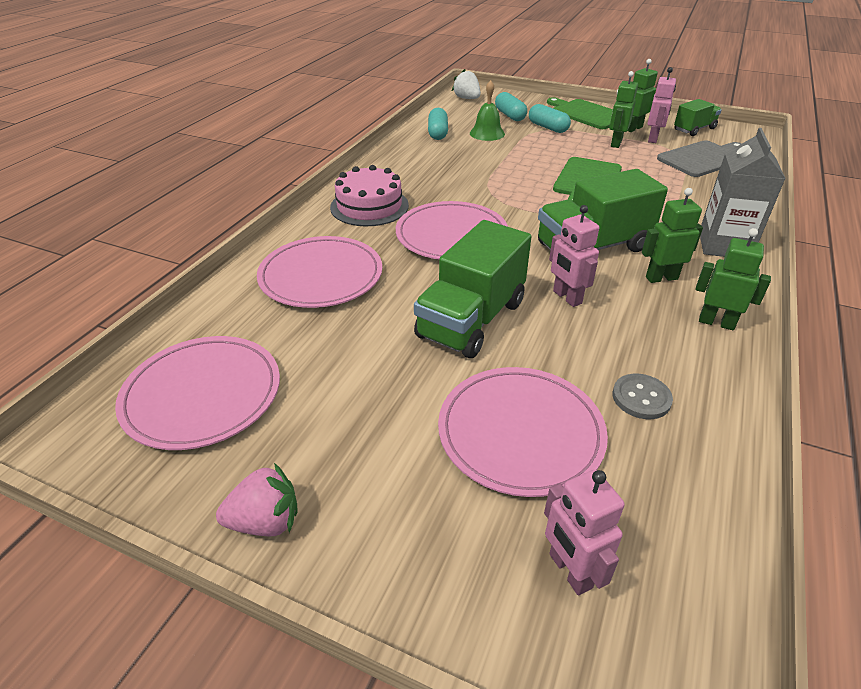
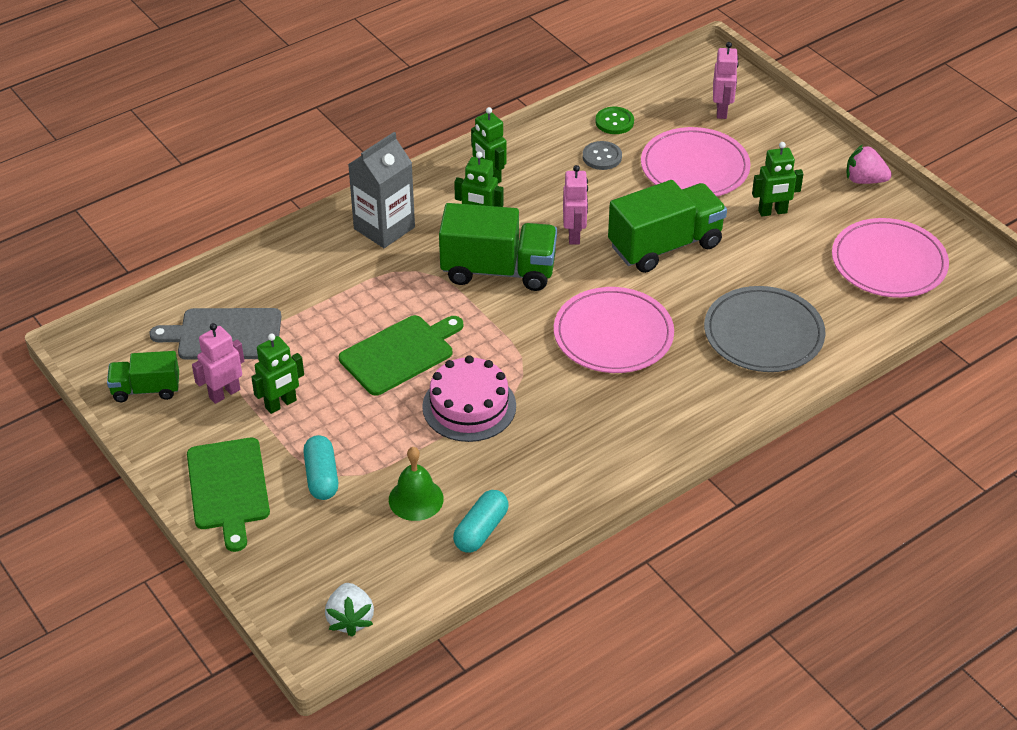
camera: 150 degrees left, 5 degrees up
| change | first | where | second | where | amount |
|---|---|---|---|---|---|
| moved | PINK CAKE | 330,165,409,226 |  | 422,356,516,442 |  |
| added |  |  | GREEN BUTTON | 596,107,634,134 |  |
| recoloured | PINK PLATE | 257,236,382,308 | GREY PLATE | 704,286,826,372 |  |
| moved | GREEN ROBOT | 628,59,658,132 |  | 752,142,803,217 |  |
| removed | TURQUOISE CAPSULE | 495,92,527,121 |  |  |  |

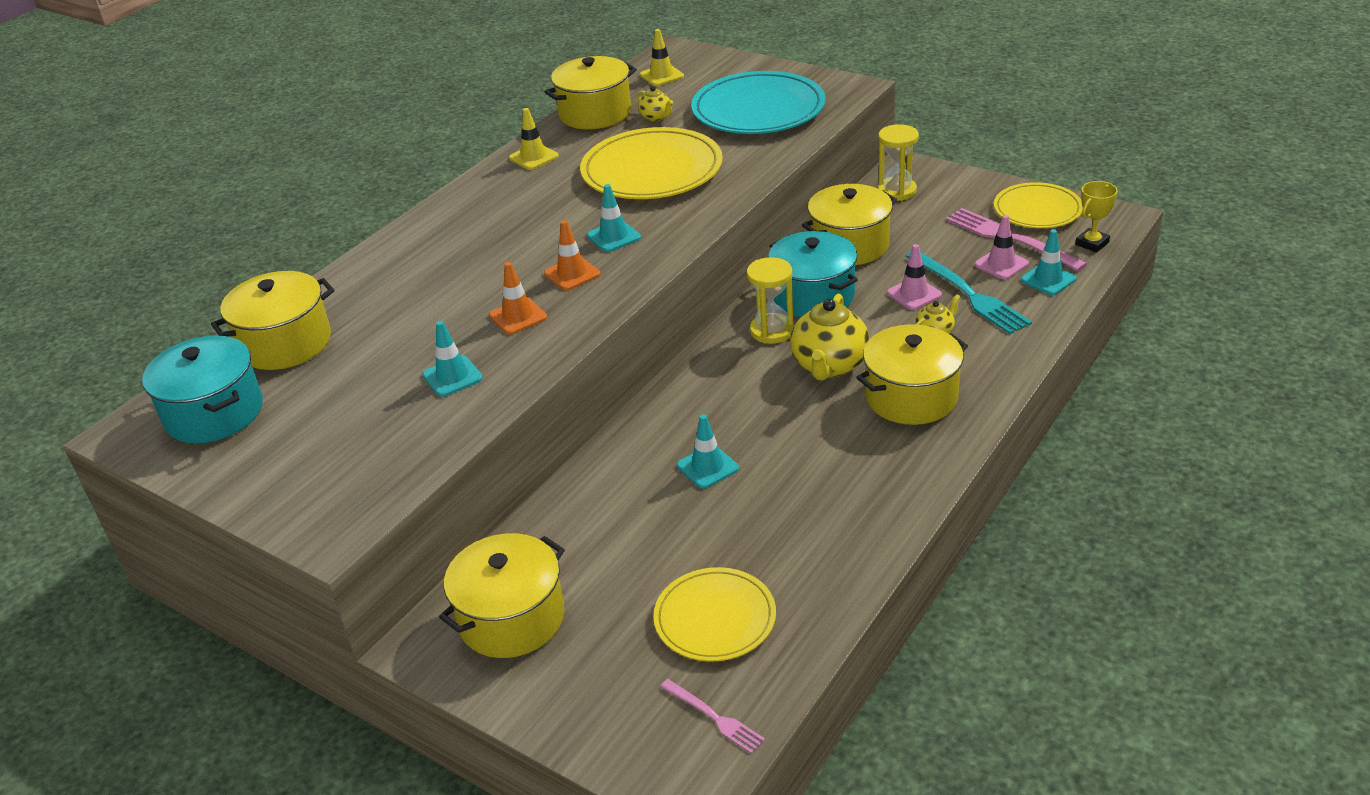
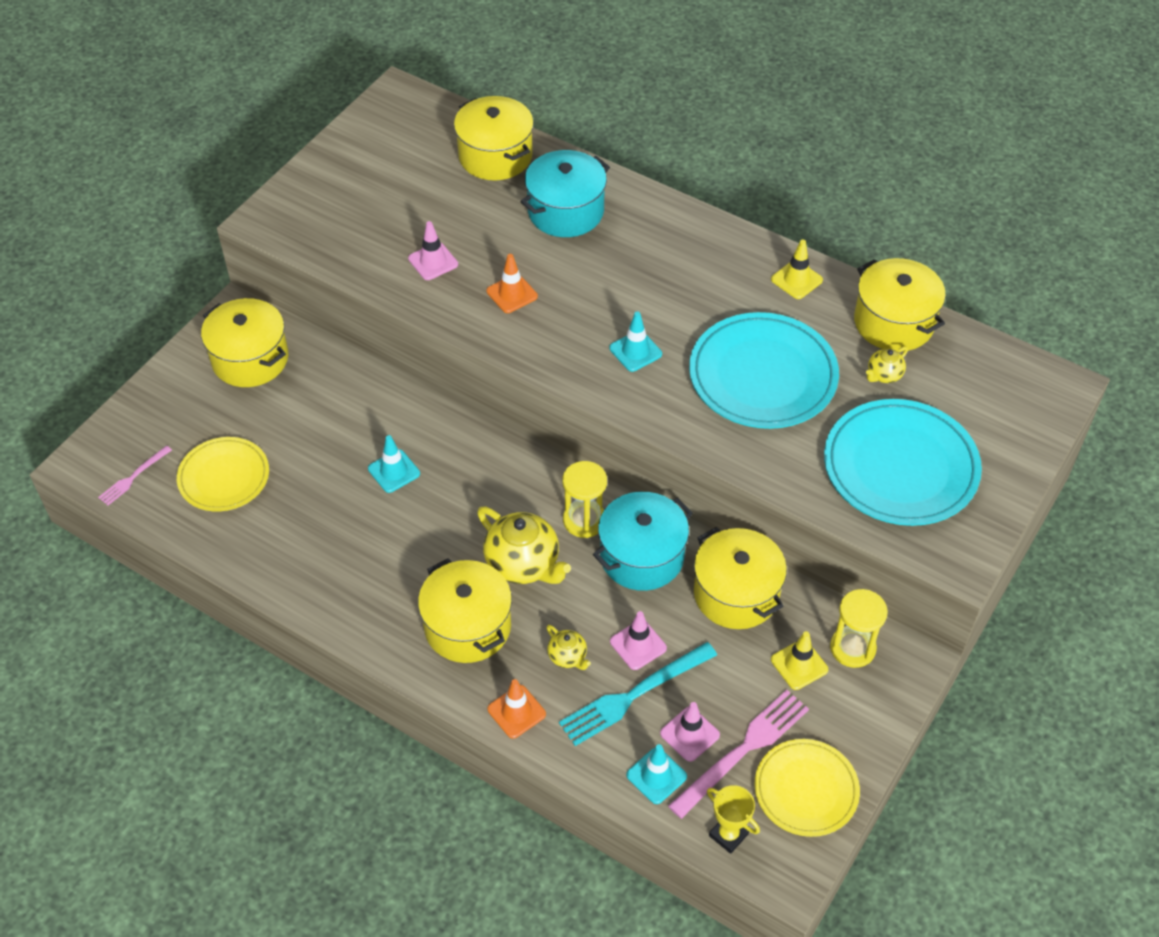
camera: 85 degrees right, 15 degrees up
| change | first | where | second | where | amount |
|---|---|---|---|---|---|
| recoloured | TURQUOISE TRAFFIC CONE | 422,321,483,397 | PINK TRAFFIC CONE | 408,221,458,280 |  |
| turned | YELLOW TEAPOT | 790,294,869,380 |  | 477,507,571,584 | 150 degrees counterclockwise |
| moved | ORANGE TRAFFIC CONE | 544,220,600,291 |  | 487,679,546,739 |  |
| moved | TURQUOISE POT | 142,336,263,443 |  | 521,150,610,237 |  |
| recoloured | YELLOW PLATE | 580,127,723,199 | TURQUOISE PLATE | 689,312,839,429 |  |
| moved | YELLOW TRAFFIC CONE | 640,29,684,86 |  | 771,631,828,690 |  |

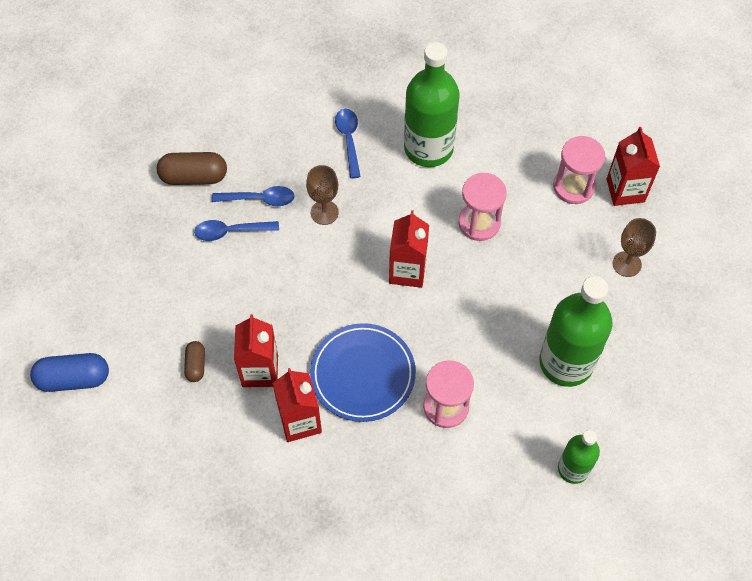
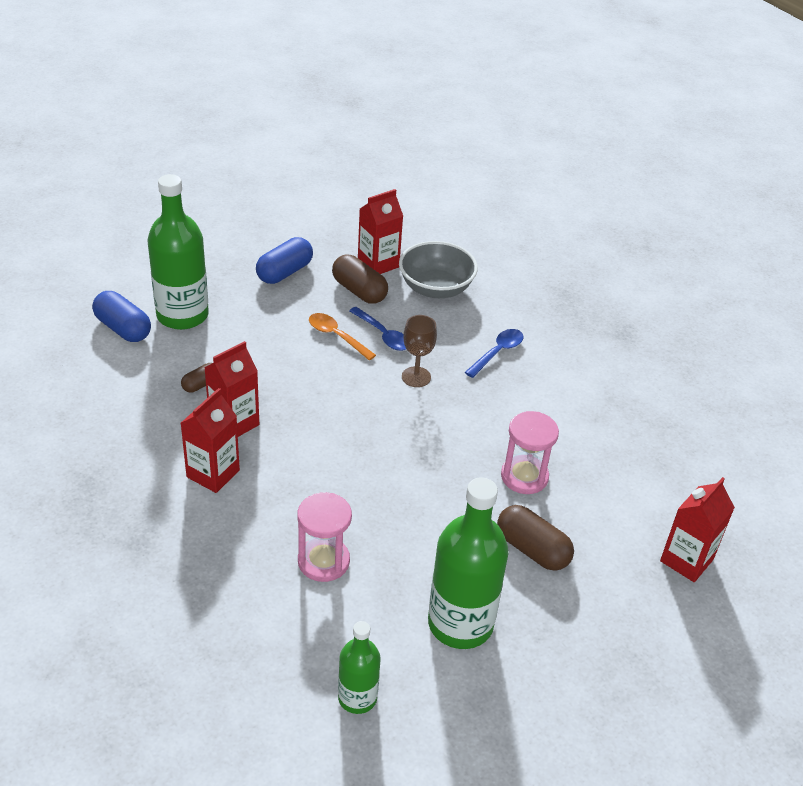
camera: 45 degrees right, 20 degrees down
| change | first | where | second | where | amount |
|---|---|---|---|---|---|
| moved | GREEN BOTTLE | 404,42,460,167 |  | 147,174,209,330 |  |
| added |  |  | BLUE CAPSULE | 256,237,313,284 |  |
| recoloured | BLUE SPOON | 194,220,279,241 | ORANGE SPOON | 309,313,376,360 |  |
| moved | RED CARTON | 389,210,429,288 |  | 358,189,403,274 |  |
| added |  |  | GREY BOWL | 399,241,478,298 |  |
| added |  |  | BROWN CAPSULE | 497,505,574,571 |  |
| removed | BLUE PLATE | 310,323,416,422 |  |  |  |
| removed | PINK HOURGLASS | 553,136,605,204 |  |  |  |
| removed | BROWN GOBLET | 613,218,656,277 |  |  |  |

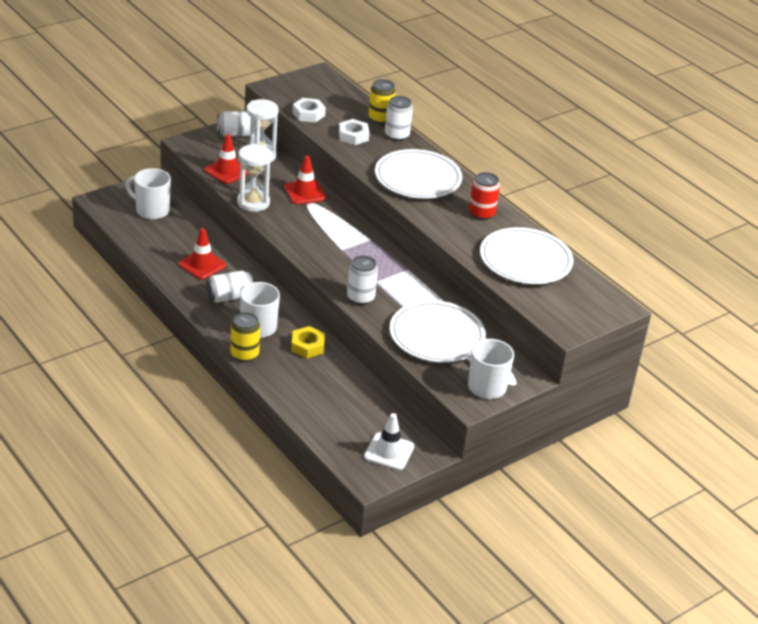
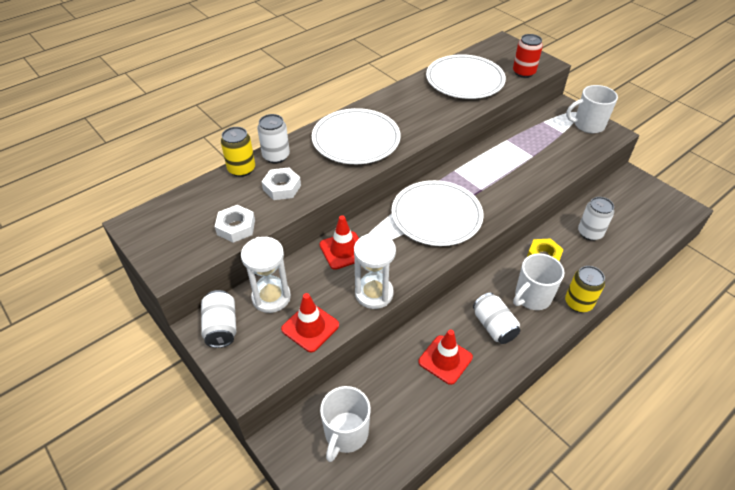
camera: 90 degrees left, 10 degrees up
| change | first | where | second | where | amount |
|---|---|---|---|---|---|
| moved | WHITE PLATE | 390,300,486,363 |  | 391,180,484,246 |  |
| moved | RED CAN | 469,172,500,220 |  | 513,34,543,78 |  |
| moved | WHITE CAN | 347,256,378,305 |  | 578,197,614,241 |  |
| removed | WHITE TRAFFIC CONE | 364,413,414,470 |  |  |  |

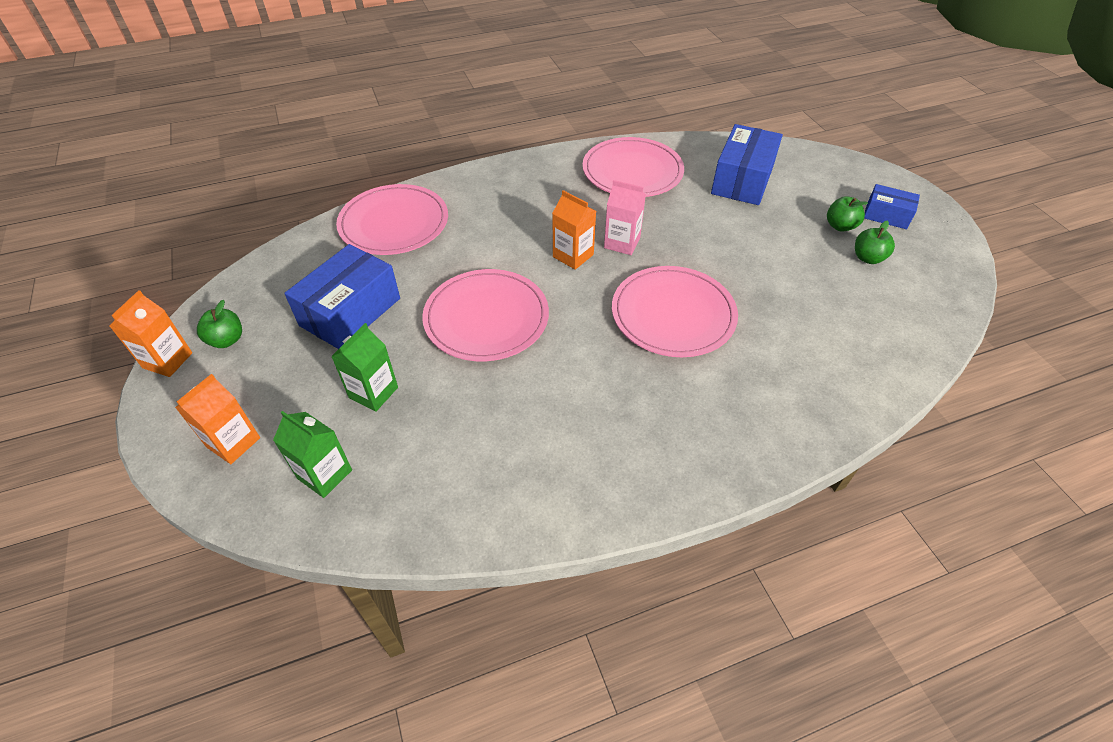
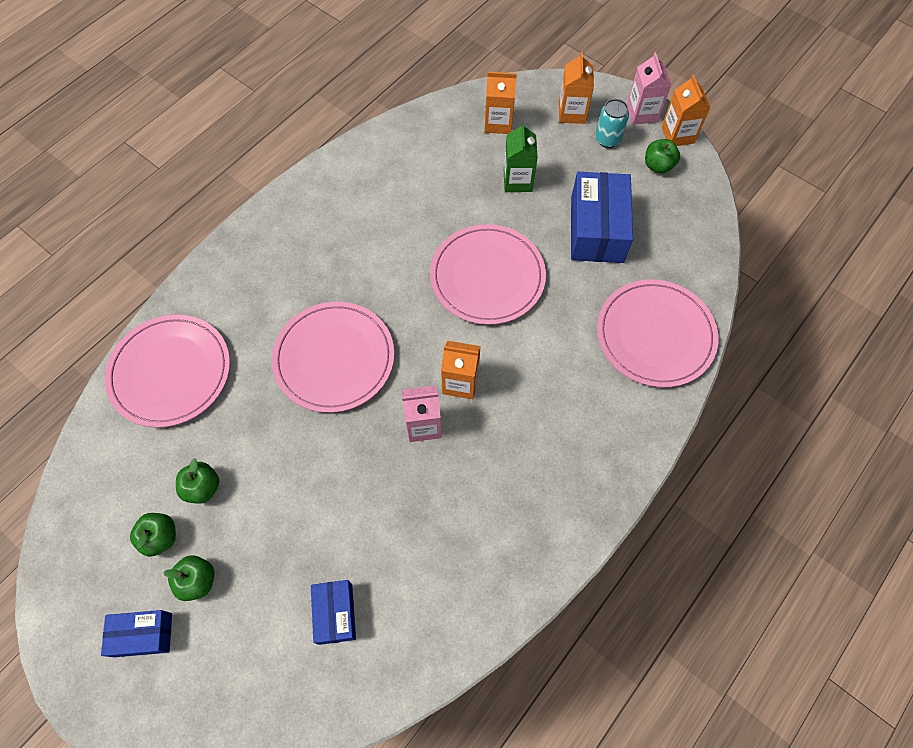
camera: 150 degrees right, 15 degrees up
| change | first | where | second | where | amount |
|---|---|---|---|---|---|
| moved | PINK PLATE | 583,137,684,197 |  | 105,314,230,428 |  |
| added |  |  | GREEN APPLE | 176,458,219,504 |  |
| resized | BLUE BOX | 711,124,783,205 |  | 311,580,356,645 | x0.57 |
| recoloured | GREEN CARTON | 273,411,352,498 | ORANGE CARTON | 484,72,517,134 |  |
| added |  |  | TURQUOISE CAN | 595,99,629,148 |  |
| added |  |  | PINK CARTON | 627,52,671,125 |  |

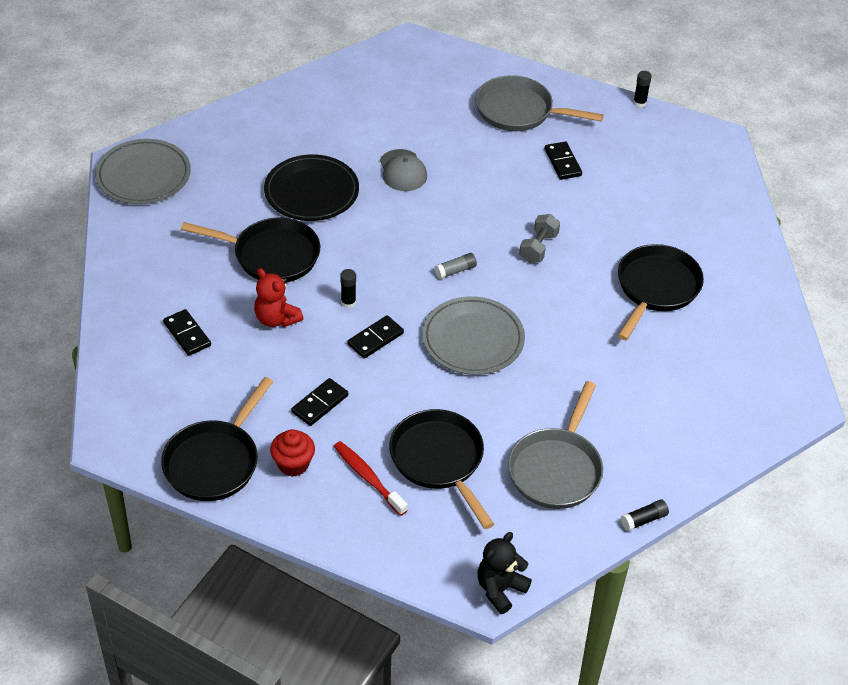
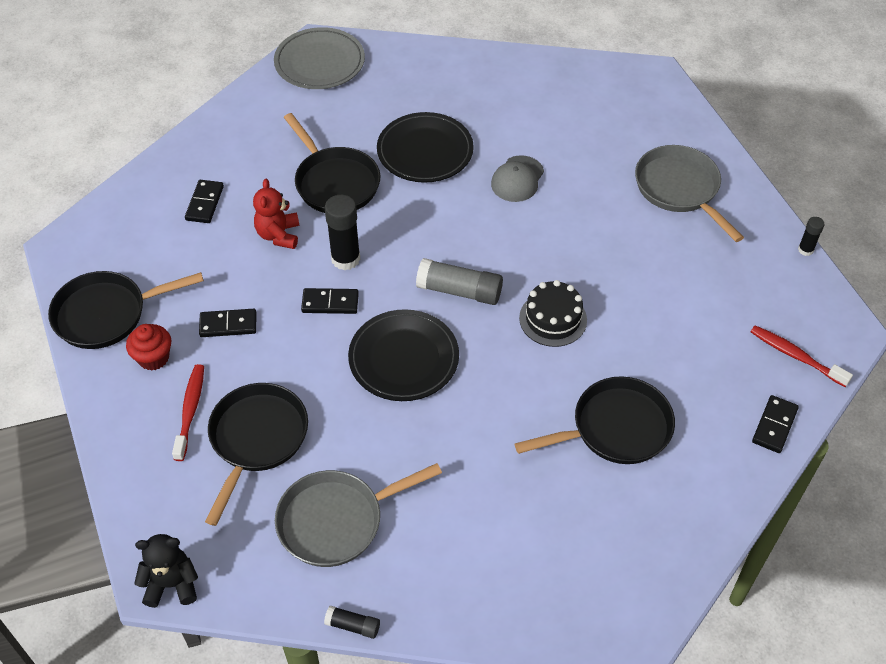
camera: 45 degrees right, 5 degrees up
| change | first | where | second | where | amount |
|---|---|---|---|---|---|
| resized | BLACK GLUE STICK | 340,269,356,308 |  | 325,195,360,271 | x1.88 |
| recoloured | GREY PLATE | 422,296,525,375 | BLACK PLATE | 348,309,459,401 |  |
| resized | GREY GLUE STICK | 434,253,477,279 |  | 416,258,503,305 | x1.88 |
| replaced | GREY DUMBBELL | 519,214,560,263 | BLACK CAKE | 519,280,587,347 |  |
| added |  |  | RED TOOTHBRUSH | 750,326,853,387 |  |
| moved | BLACK DOMINO | 545,141,582,180 |  | 752,395,799,453 |  |

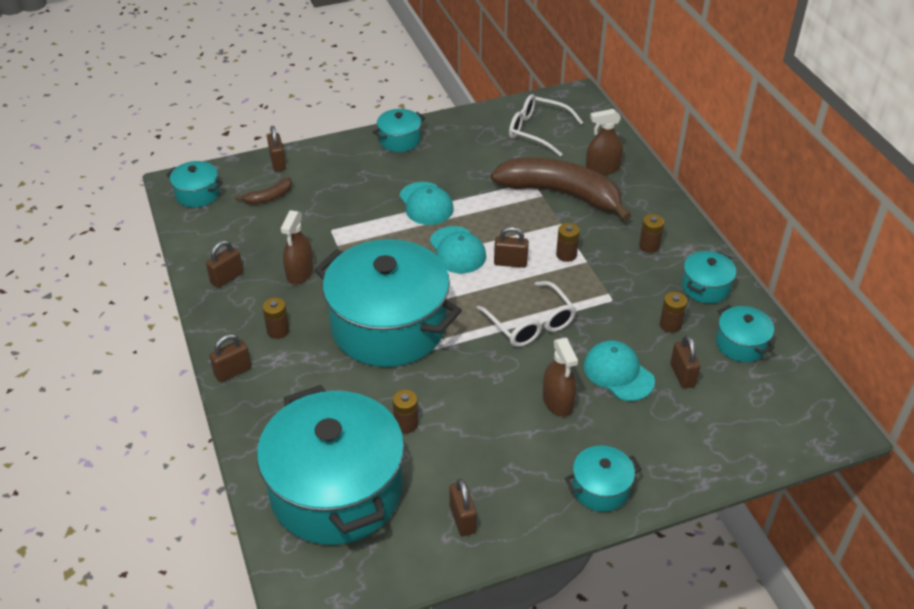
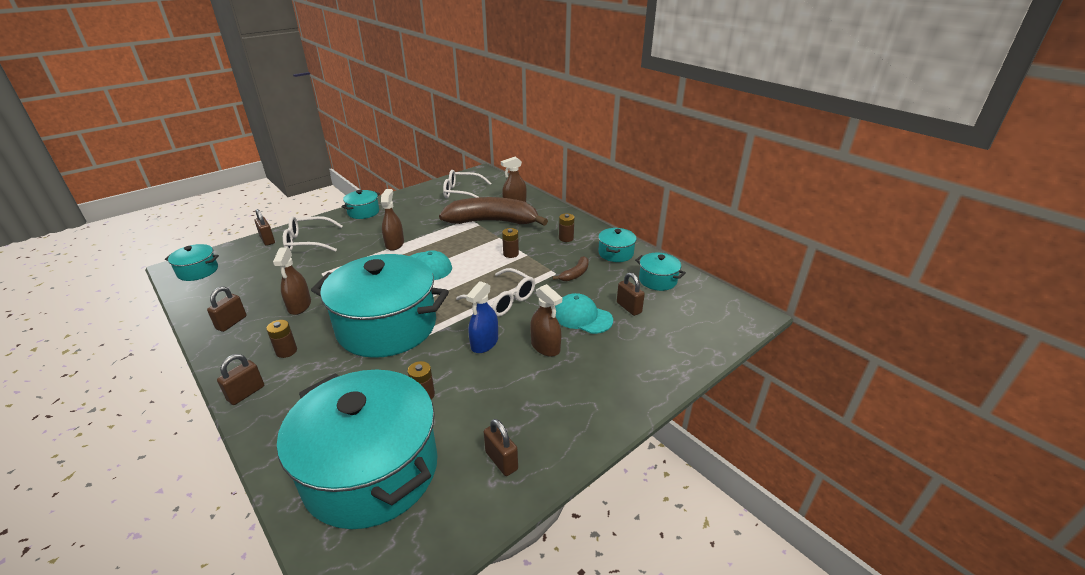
camera: 20 degrees left, 10 degrees down
| change | first | where | second | where | amount |
|---|---|---|---|---|---|
| added |  |  | WHITE GLASSES | 283,216,343,252 |  |
| replaced | TURQUOISE CAP | 399,182,454,225 | BROWN SPRAY BOTTLE | 381,189,404,251 |  |
| added |  |  | BLUE SPRAY BOTTLE | 466,281,498,353 |  |
| moved | BROWN BANANA | 235,178,292,204 |  | 552,256,589,281 |  |
| removed | BROWN PADLOCK | 494,226,529,268 |  |  |  |
| removed | TURQUOISE POT | 565,446,642,512 |  |  |  |
| removed | BROWN BATTERY | 660,292,687,333 |  |  |  |

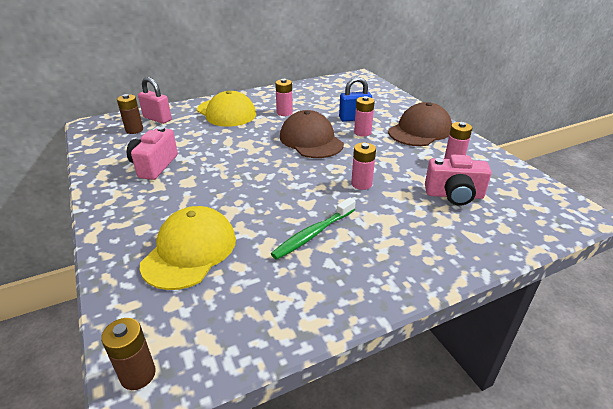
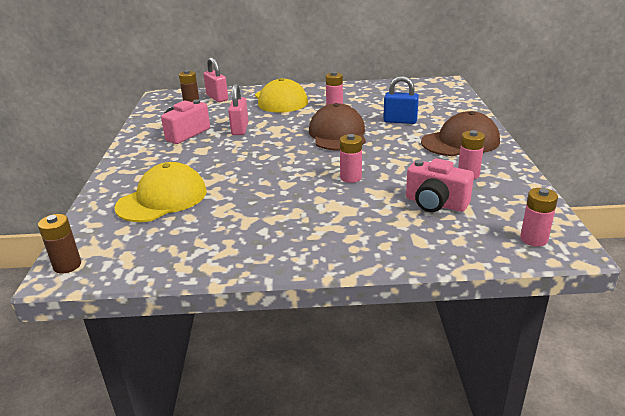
camera: 25 degrees right, 5 degrees down
| change | first | where | second | where | amount |
|---|---|---|---|---|---|
| added |  |  | PINK PADLOCK | 228,84,248,135 |  |
| moved | PINK BATTERY | 354,96,375,136 |  | 520,188,558,247 |  |
| removed | GREEN TOOTHBRUSH | 271,198,356,260 |  |  |  |

